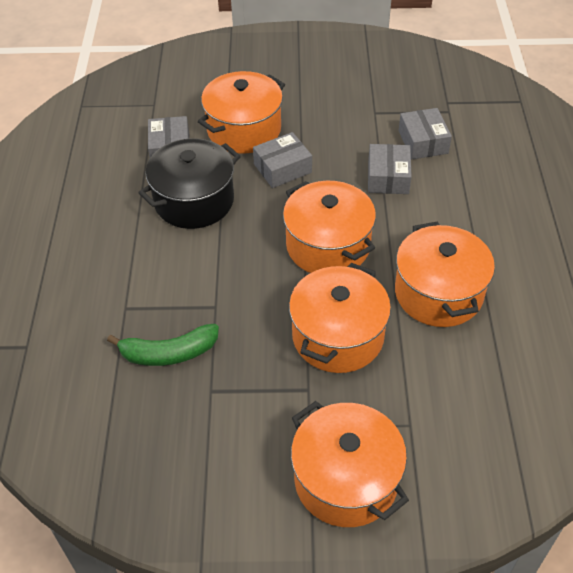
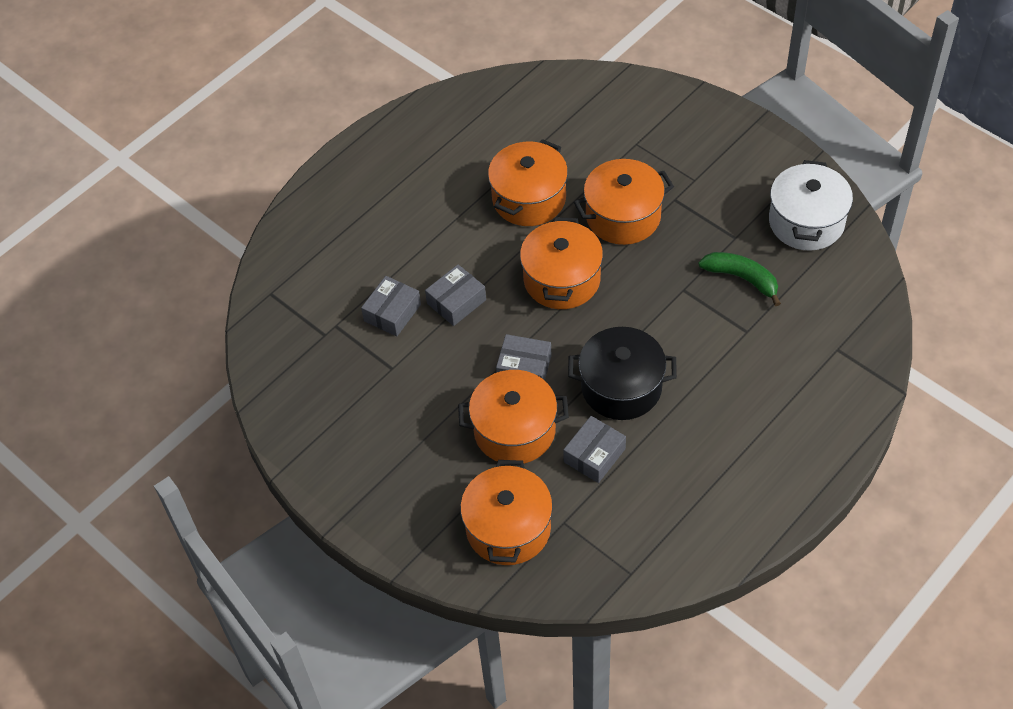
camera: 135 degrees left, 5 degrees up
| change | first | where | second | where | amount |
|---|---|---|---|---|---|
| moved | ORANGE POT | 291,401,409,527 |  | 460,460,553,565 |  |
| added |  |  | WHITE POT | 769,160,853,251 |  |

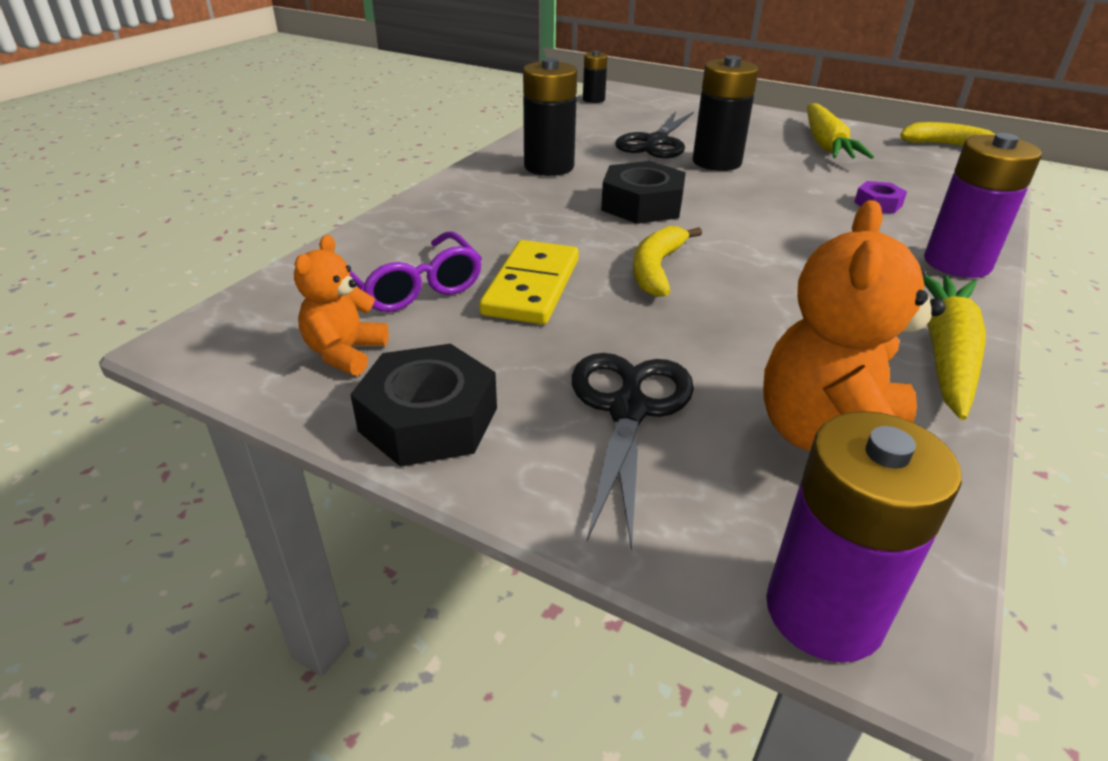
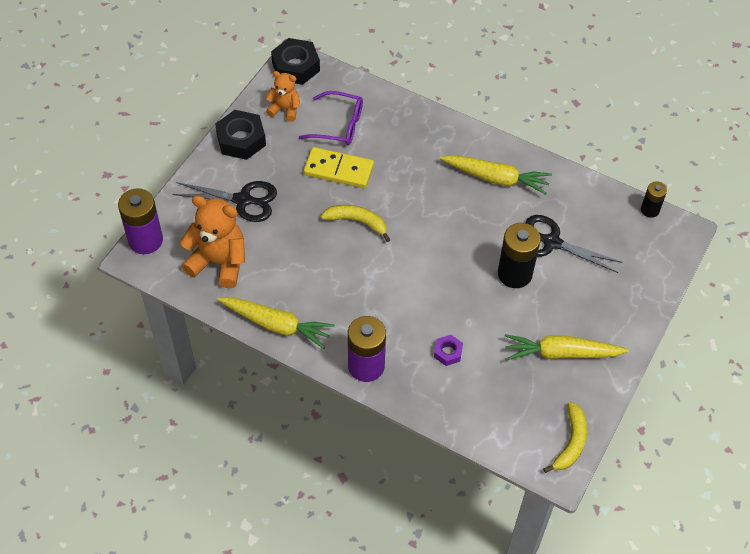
camera: 90 degrees right, 20 degrees up
| change | first | where | second | where | amount |
|---|---|---|---|---|---|
| moved | BLACK NUT | 601,161,686,224 |  | 271,38,320,85 |  |
| turned | PURPLE GLASSES | 350,231,482,312 |  | 299,91,363,145 | 135 degrees counterclockwise |
| replaced | BLACK BATTERY | 523,58,577,176 | YELLOW CARROT | 440,155,552,195 |  |

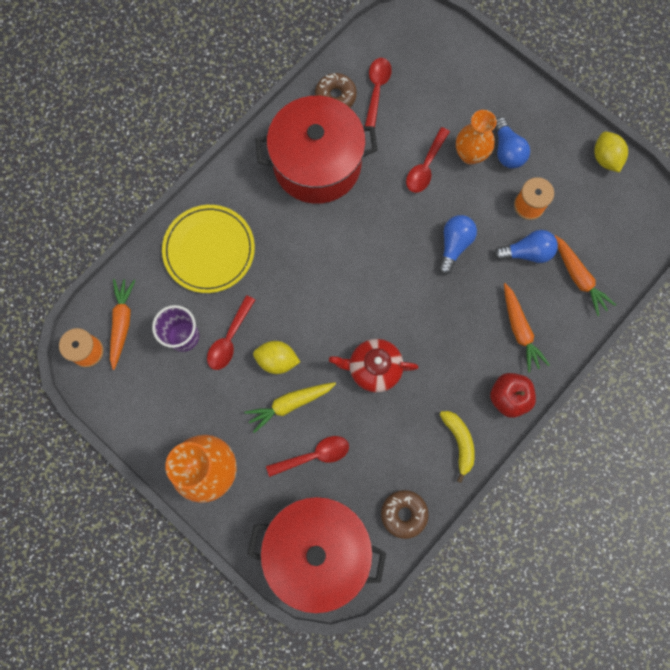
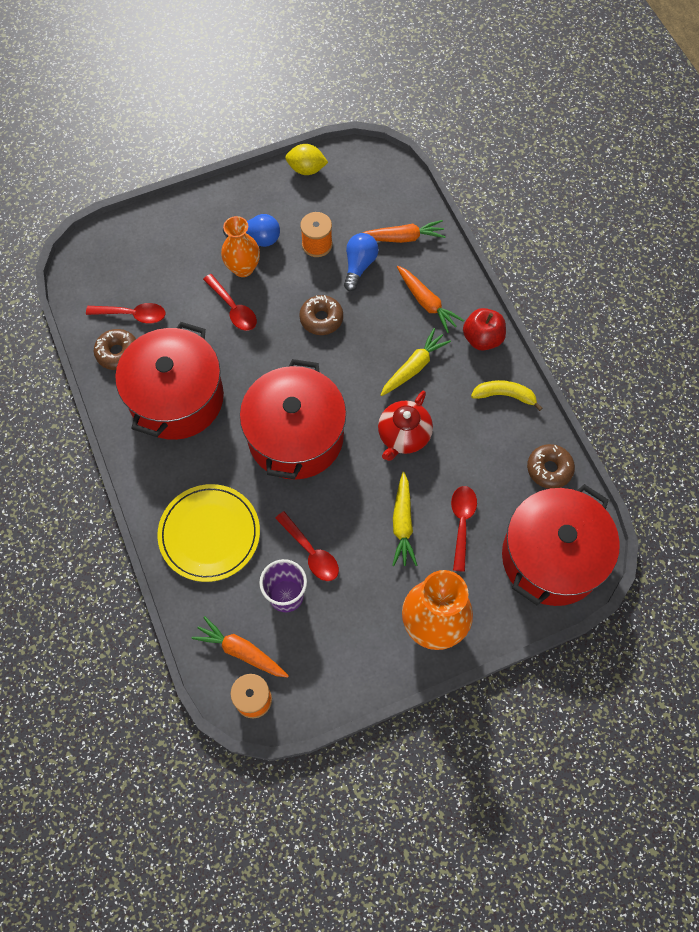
camera: 65 degrees left, 10 degrees down
| change | first | where | second | where | amount |
|---|---|---|---|---|---|
| turned | RED SPOON | 365,58,392,127 |  | 86,303,166,324 | 150 degrees clockwise |
| added |  |  | RED POT | 240,359,346,480 |  |
| replaced | BLUE LIGHT BULB | 438,215,477,275 | BROWN DONUT | 299,295,343,335 |  |
| added |  |  | YELLOW CARROT | 381,328,451,396 |  |
| turned | ORANGE CARROT | 504,283,550,373 |  | 397,266,464,333 | 45 degrees clockwise |
| removed | YELLOW LEMON | 253,341,300,374 |  |  |  |

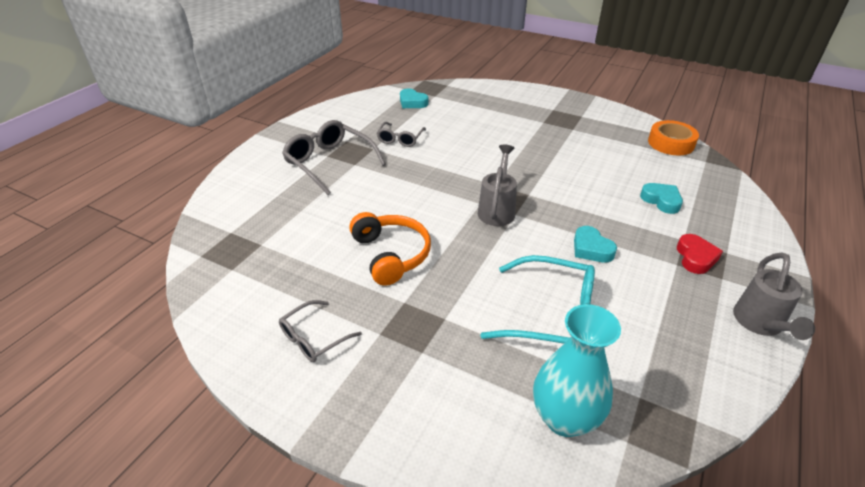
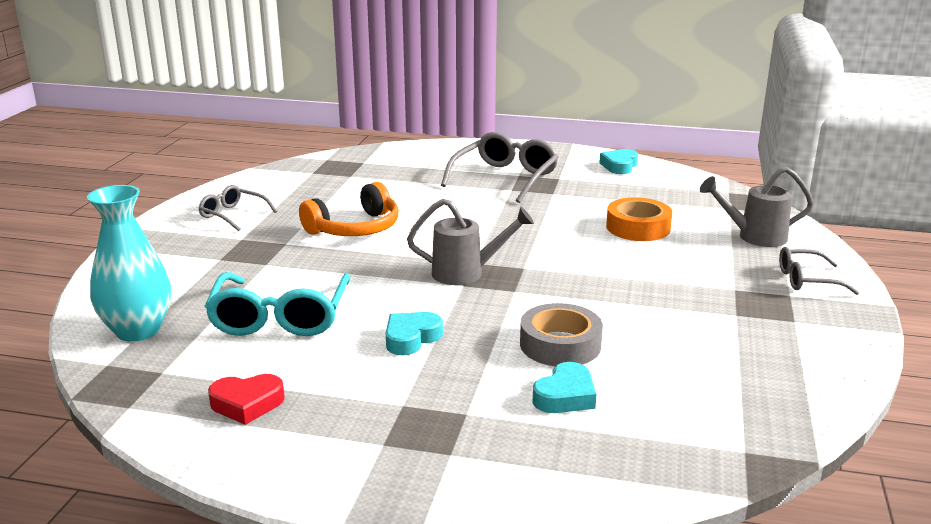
camera: 75 degrees right, 15 degrees down
| change | first | where | second | where | amount |
|---|---|---|---|---|---|
| moved | RED HEART | 677,234,723,274 |  | 208,374,285,425 |  |
| added |  |  | GREY TAPE | 520,303,603,366 |  |
| moved | TURQUOISE HEART | 400,89,428,108 |  | 599,149,638,174 |  |
| moved | ORANGE TAPE | 648,120,699,155 |  | 606,197,672,241 |  |
| moved | GREY WATERING CAN | 733,252,815,340 |  | 700,166,814,247 |  |
| moved | GREY GLASSES | 377,122,426,147 |  | 779,247,859,295 |  |

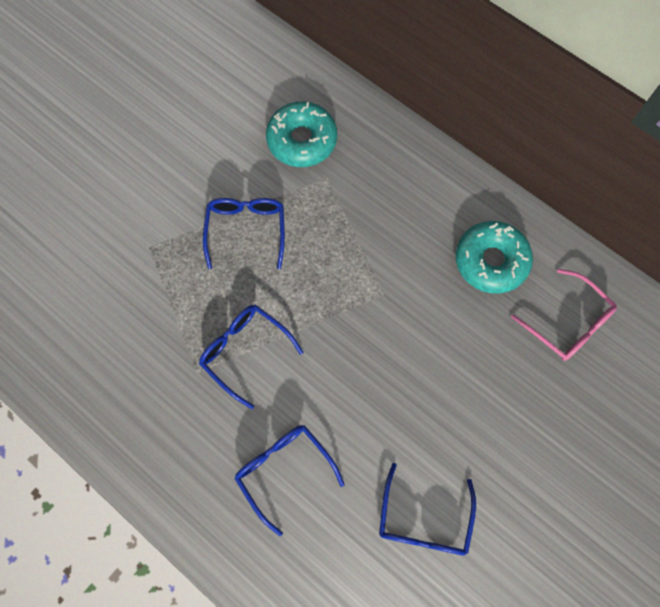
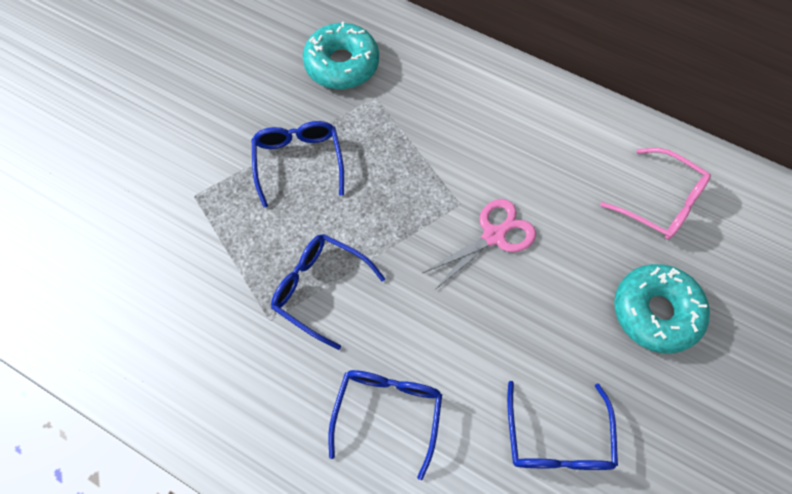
camera: 10 degrees left, 5 degrees down
| change | first | where | second | where | amount |
|---|---|---|---|---|---|
| turned | BLUE GLASSES | 234,425,345,536 |  | 328,370,442,480 | 60 degrees clockwise |
| added |  |  | PINK SCISSORS | 423,199,536,290 |  |
| moved | TURQUOISE DONUT | 456,221,533,294 |  | 614,264,710,354 |  |

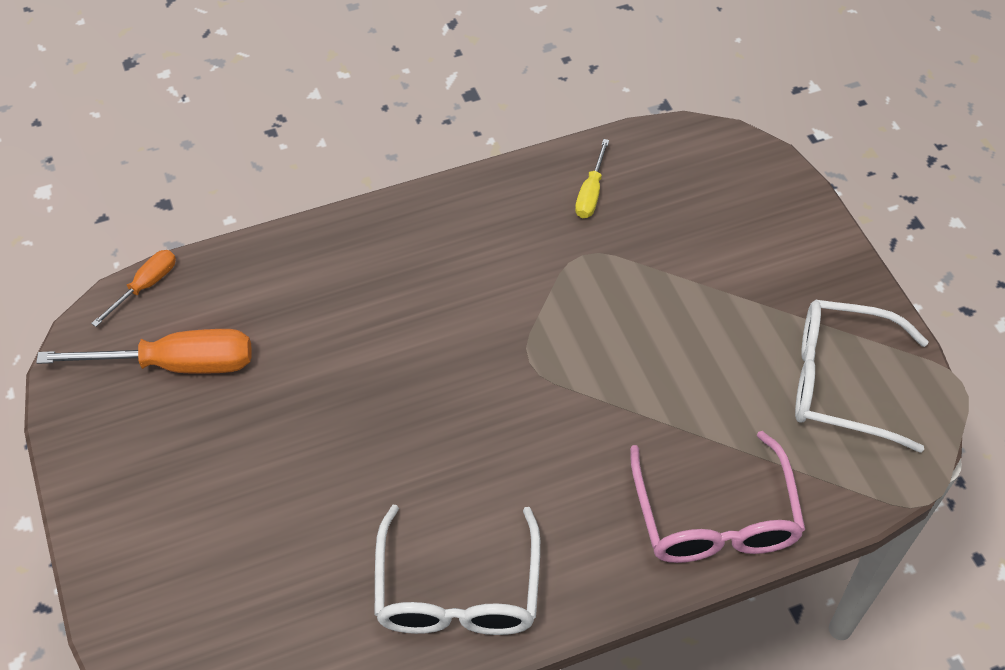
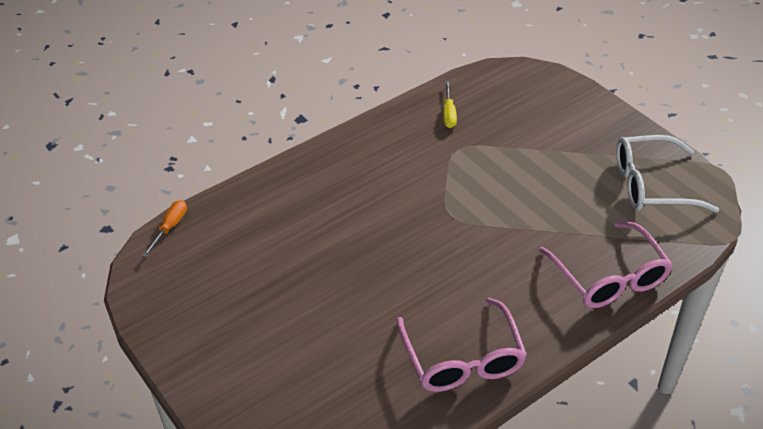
camera: 15 degrees left, 10 degrees down
| change | first | where | second | where | amount |
|---|---|---|---|---|---|
| recoloured | WHITE GLASSES | 374,505,540,635 | PINK GLASSES | 397,298,527,392 |  |
| removed | ORANGE SCREWDRIVER | 36,329,252,374 |  |  |  |

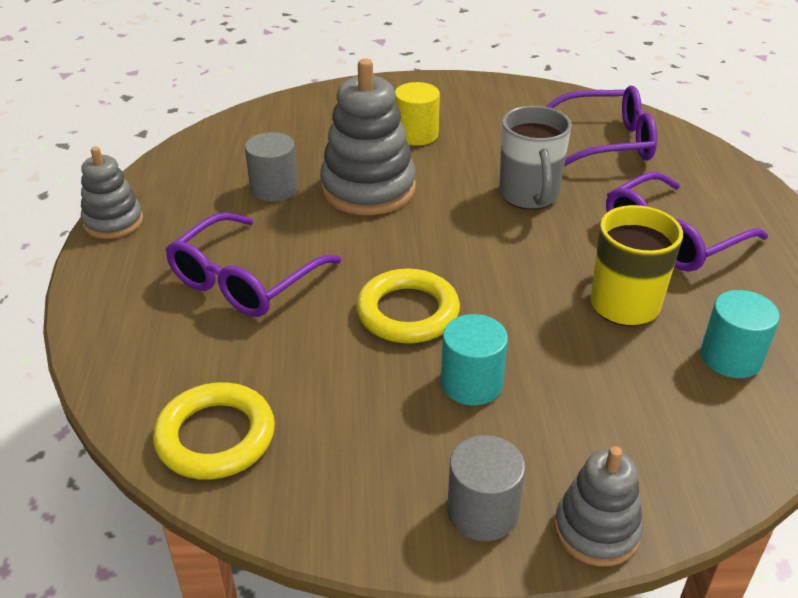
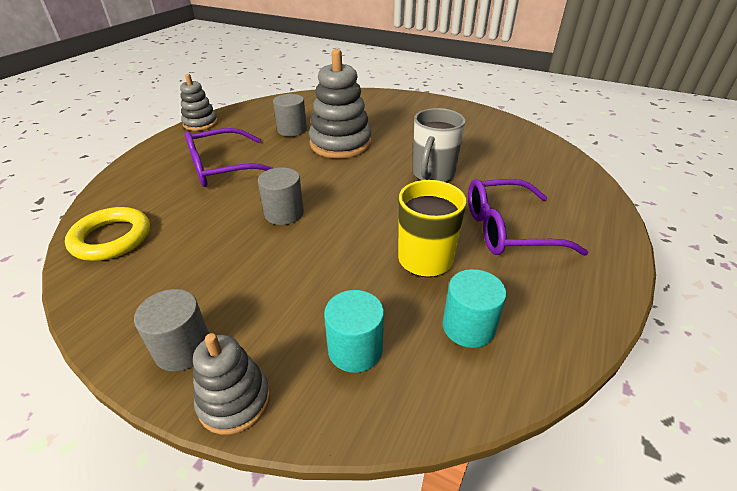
camera: 30 degrees right, 0 degrees up
| change | first | where | second | where | amount |
|---|---|---|---|---|---|
| replaced | YELLOW RING | 356,269,460,343 | GREY CYLINDER | 258,167,304,225 |  |
| moved | TURQUOISE CYLINDER | 441,314,508,405 |  | 324,290,384,373 |  |
| removed | YELLOW CYLINDER | 395,82,440,146 |  |  |  |
| removed | PURPLE GLASSES | 545,86,657,167 |  |  |  |

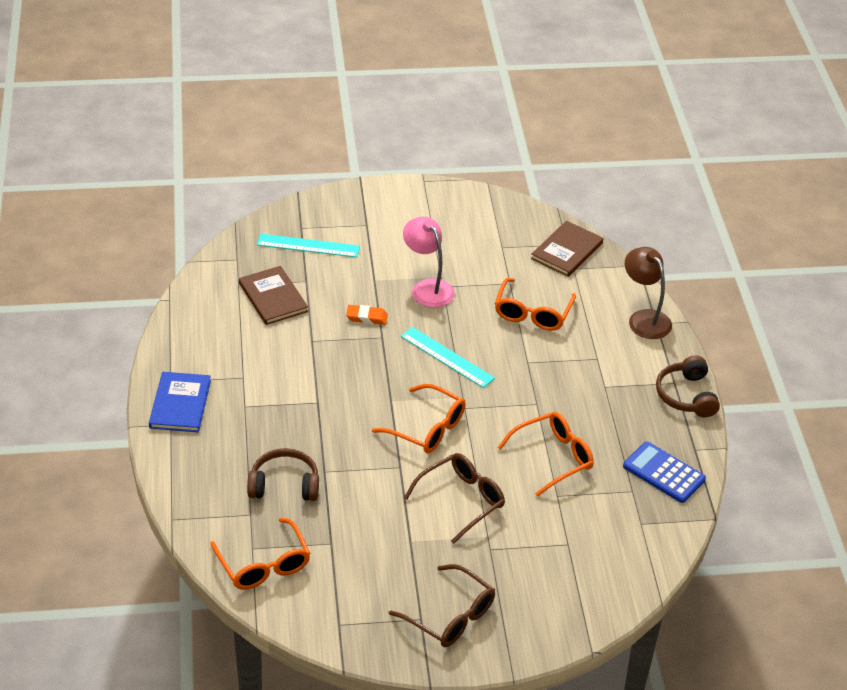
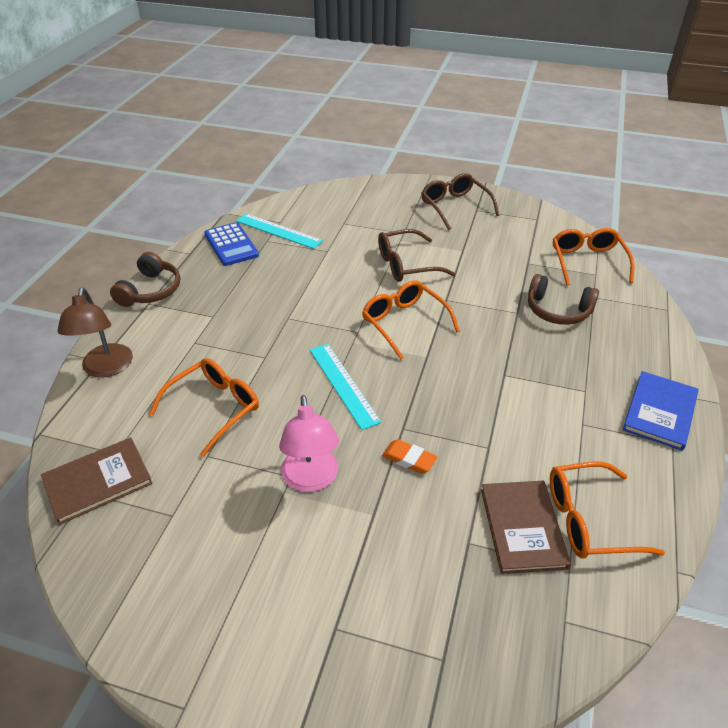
camera: 155 degrees left, 0 degrees up
| change | first | where | second | where | amount |
|---|---|---|---|---|---|
| moved | TURQUOISE RULER | 257,234,360,258 |  | 236,213,323,249 |  |
| moved | ORANGE GLASSES | 497,412,594,497 |  | 550,462,665,559 |  |

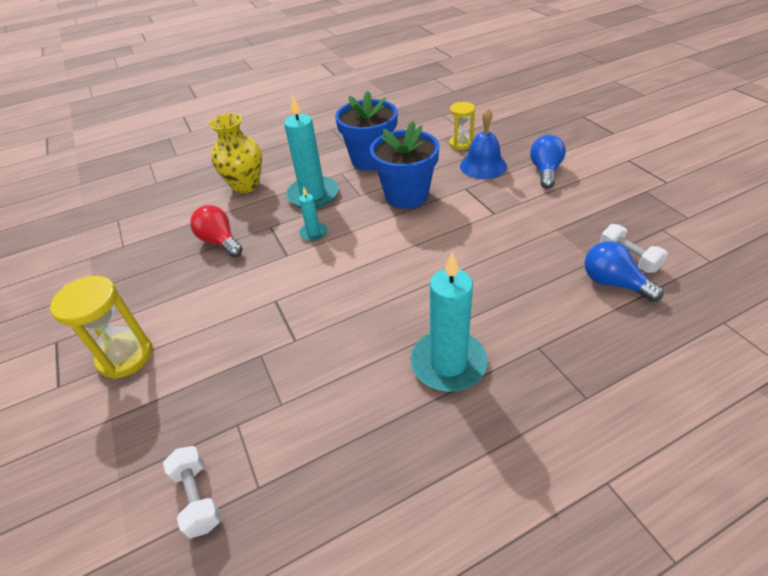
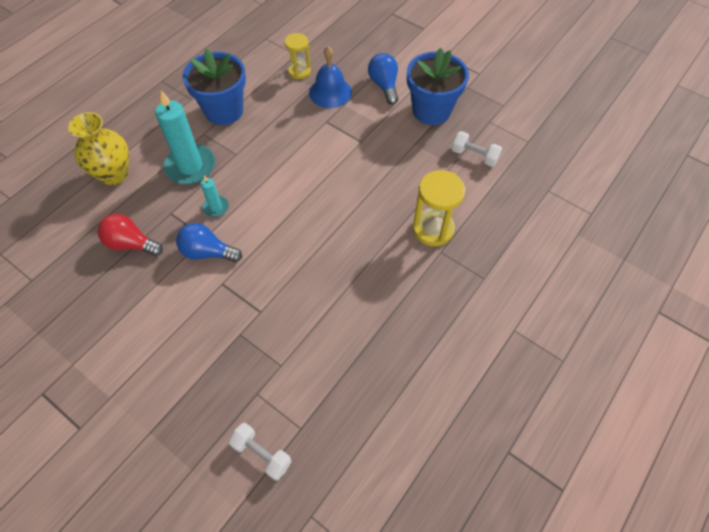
camera: 30 degrees left, 15 degrees up
| change | first | where | second | where | amount |
|---|---|---|---|---|---|
| moved | BLUE LIGHT BULB | 585,241,663,302 |  | 176,223,242,262 |  |
| moved | BLUE FLOWER POT | 370,121,440,209 |  | 407,48,469,125 |  |
| moved | YELLOW HOURGLASS | 50,276,153,379 |  | 413,170,465,246 |  |
| removed | TURQUOISE CANDLE | 410,252,488,392 |  |  |  |

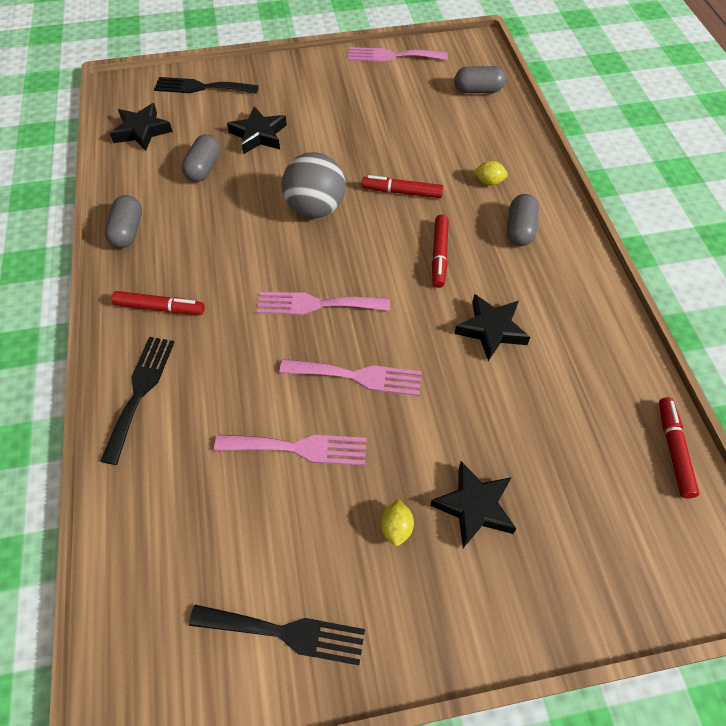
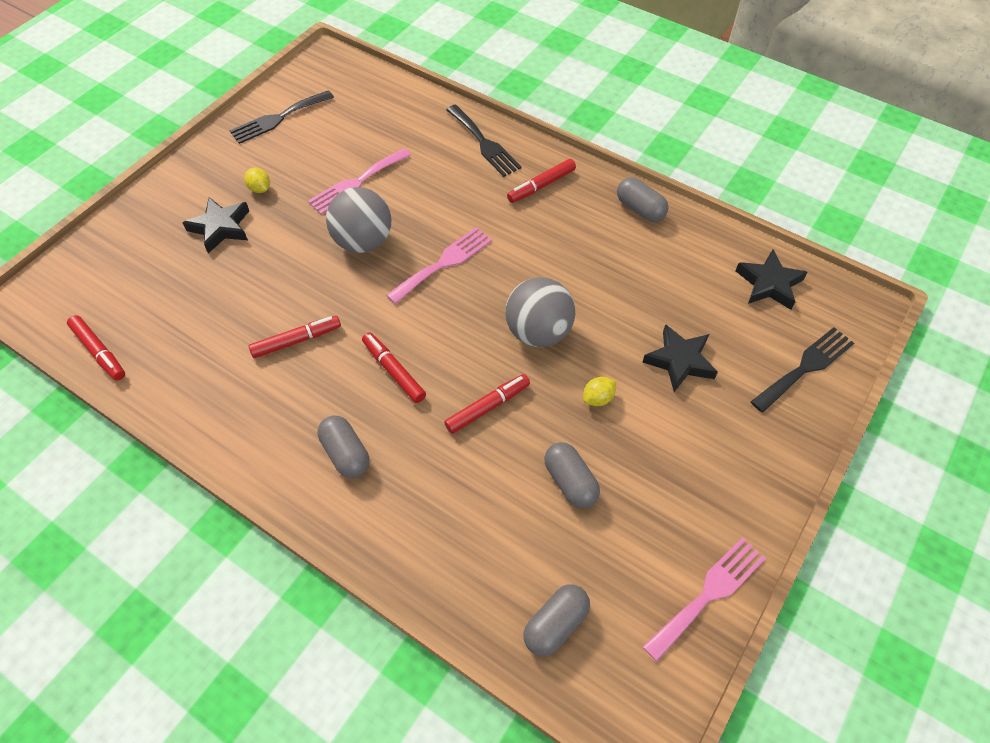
camera: 135 degrees right, 0 degrees up
| change | first | where | second | where | amount |
|---|---|---|---|---|---|
| replaced | BLACK STAR | 454,294,530,361 | RED MARKER | 249,316,341,358 |  |
| replaced | PINK FORK | 280,359,422,396 | GREY BALL | 326,187,391,253 |  |
| moved | GREY CAPSULE | 181,134,221,182 |  | 544,442,600,508 |  |
| moved | YELLOW LEMON | 473,161,508,185 |  | 583,377,616,406 |  |

